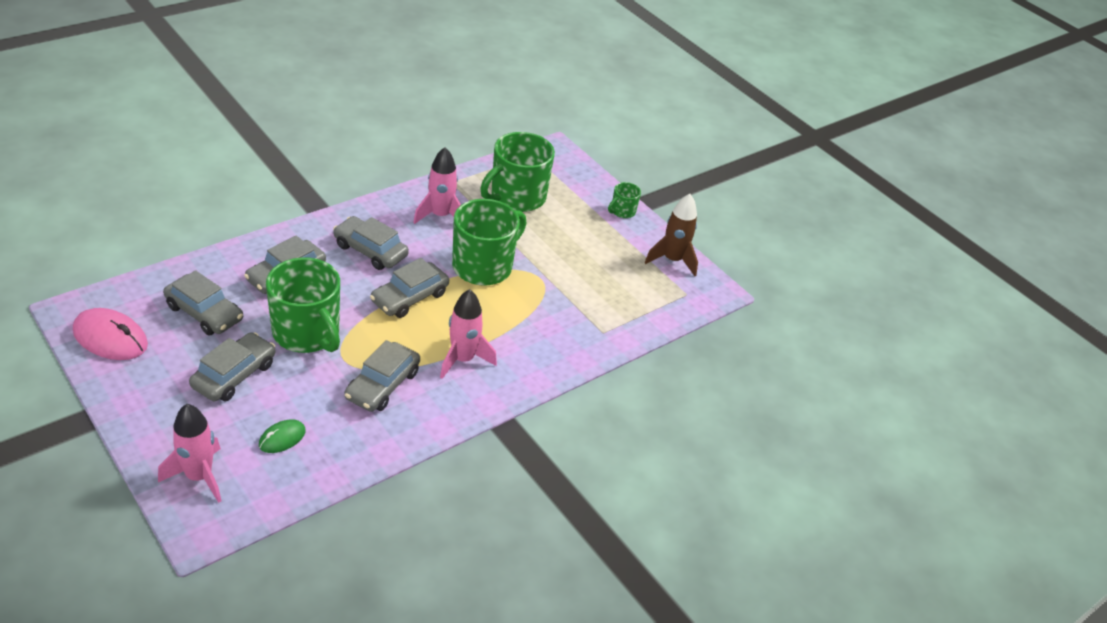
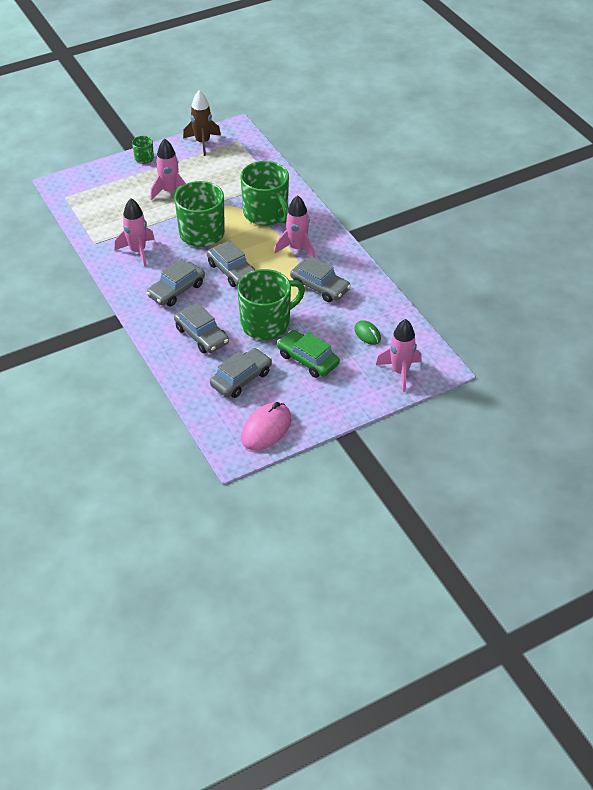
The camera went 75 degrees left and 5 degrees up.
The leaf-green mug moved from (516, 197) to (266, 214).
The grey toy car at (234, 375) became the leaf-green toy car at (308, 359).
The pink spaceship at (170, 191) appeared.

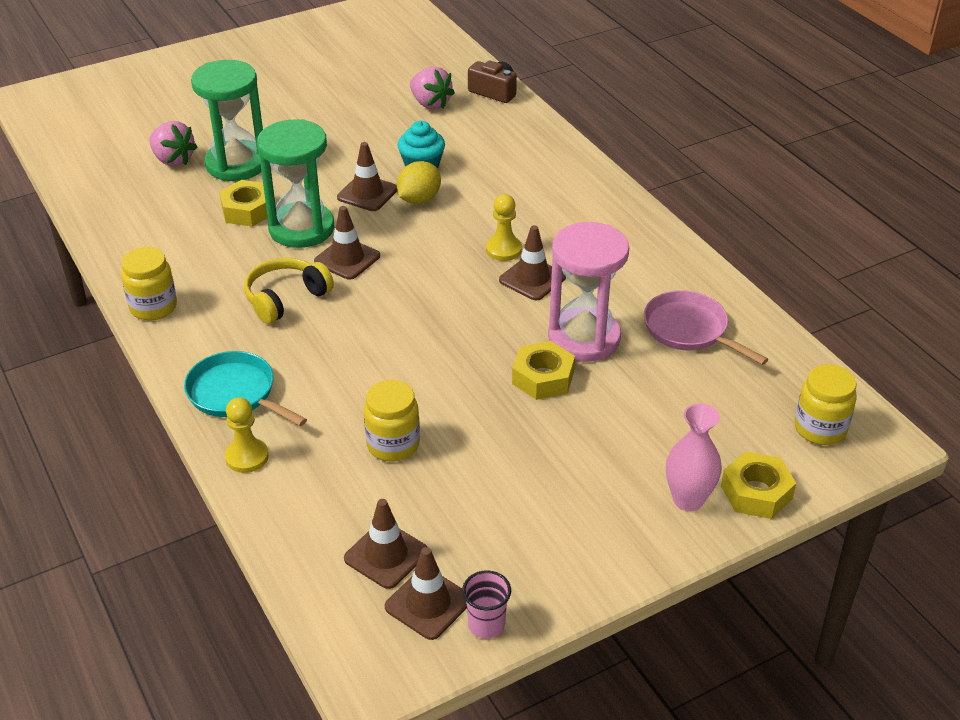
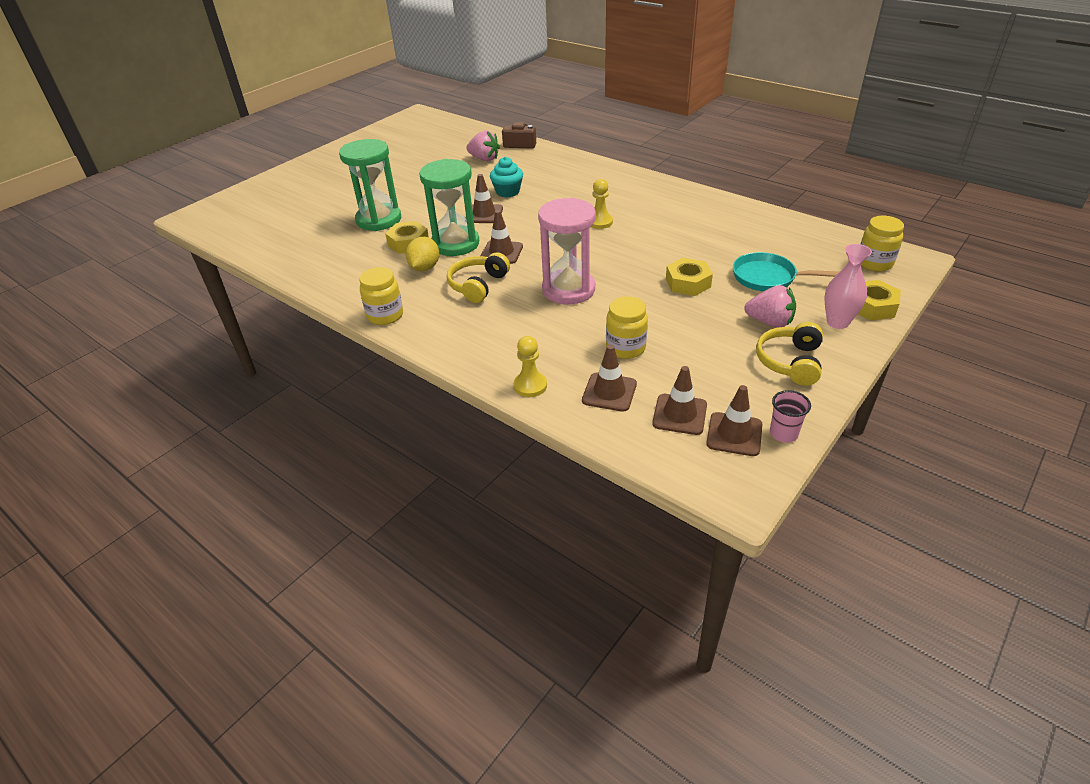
The camera went 20 degrees left and 0 degrees up.
The pink berry moved from (173, 160) to (769, 322).
The golden citrus fruit moved from (419, 199) to (424, 268).
The pink sandglass moved from (584, 338) to (568, 290).
The russet road cone moved from (532, 279) to (609, 392).
The pink skillet at (690, 330) disappeared.
The teal skillet moved from (236, 394) to (768, 277).
The golden headphones at (790, 362) appeared.

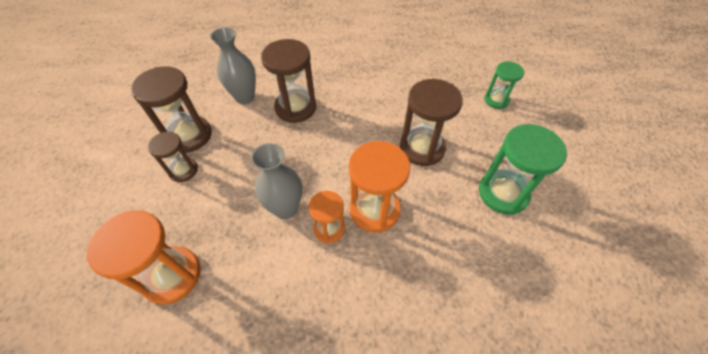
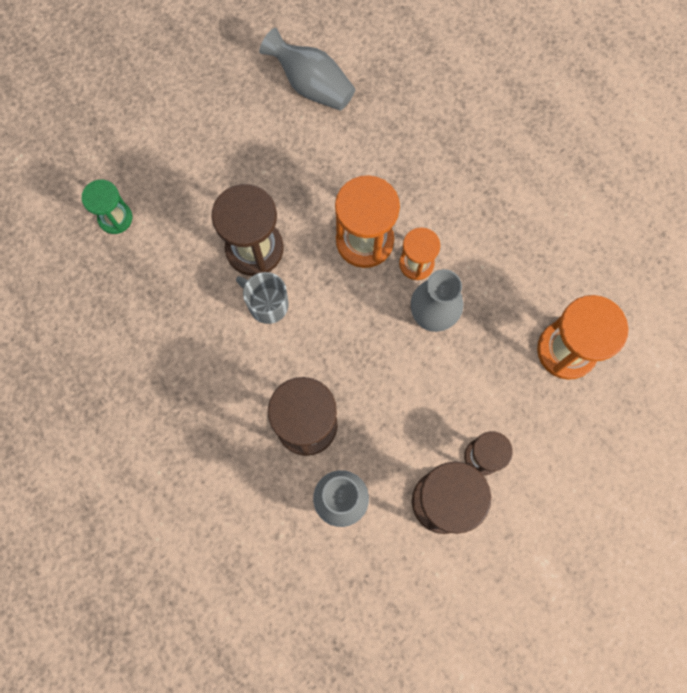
The camera went 130 degrees left and 20 degrees up.
The leaf-green sandglass at (503, 193) disappeared.
The grey vase at (311, 85) appeared.
The grey mug at (267, 304) appeared.

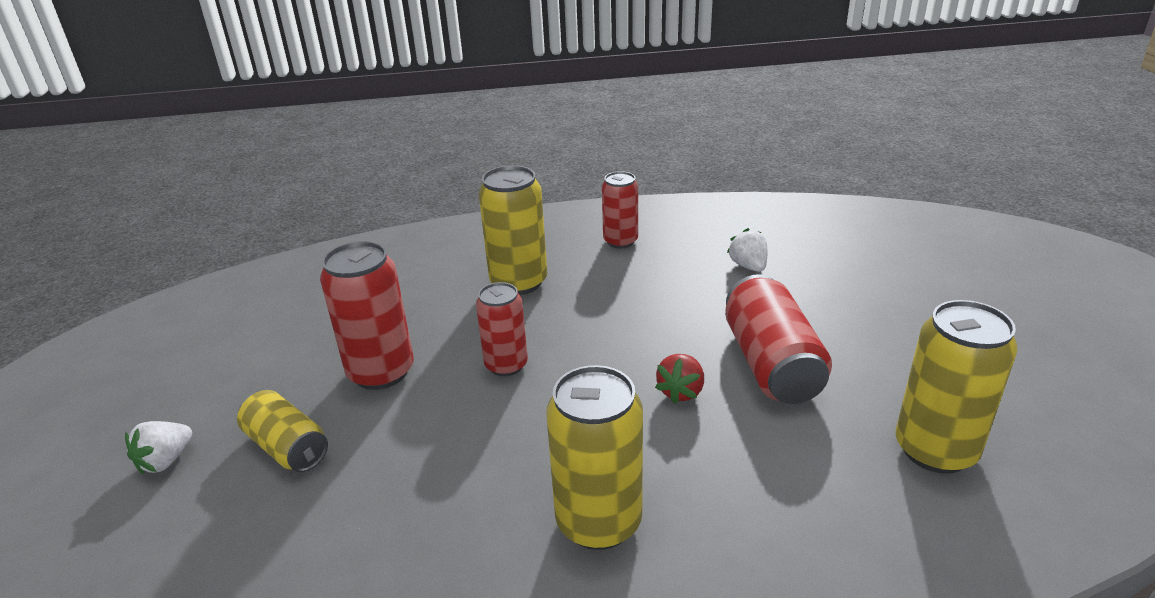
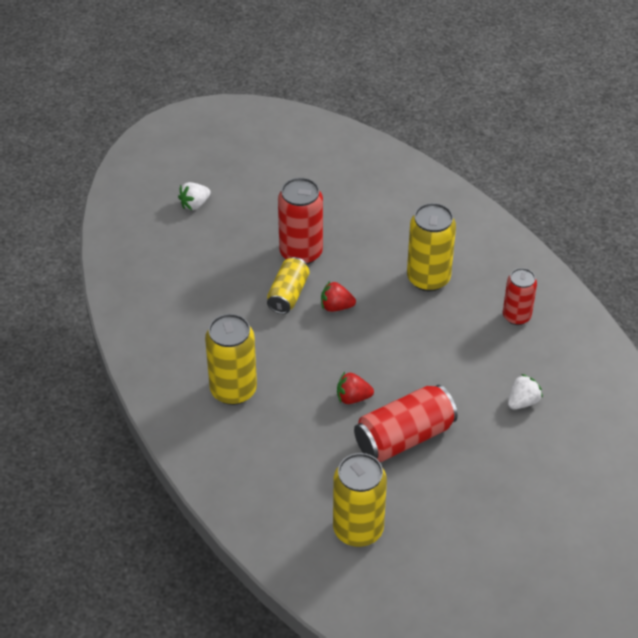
The camera went 65 degrees right and 15 degrees up.
The crimson soda can at (506, 365) was replaced by the crimson berry at (336, 307).
The golden soda can moved from (287, 447) to (288, 294).
The pure white berry at (166, 461) turned 45 degrees counterclockwise.

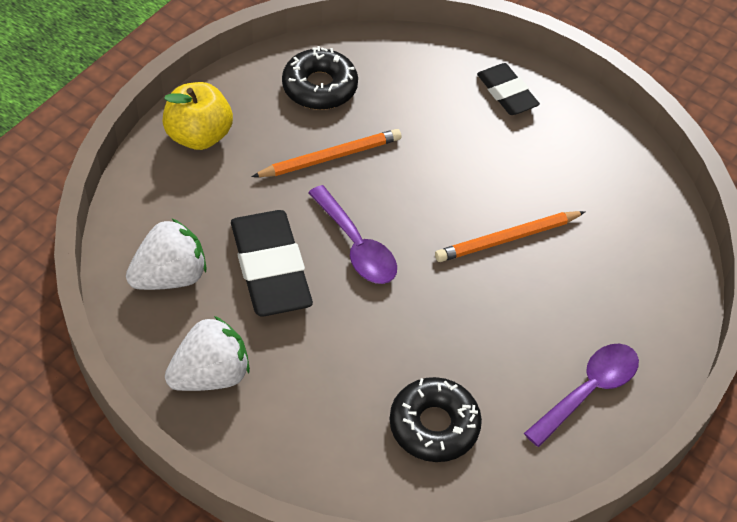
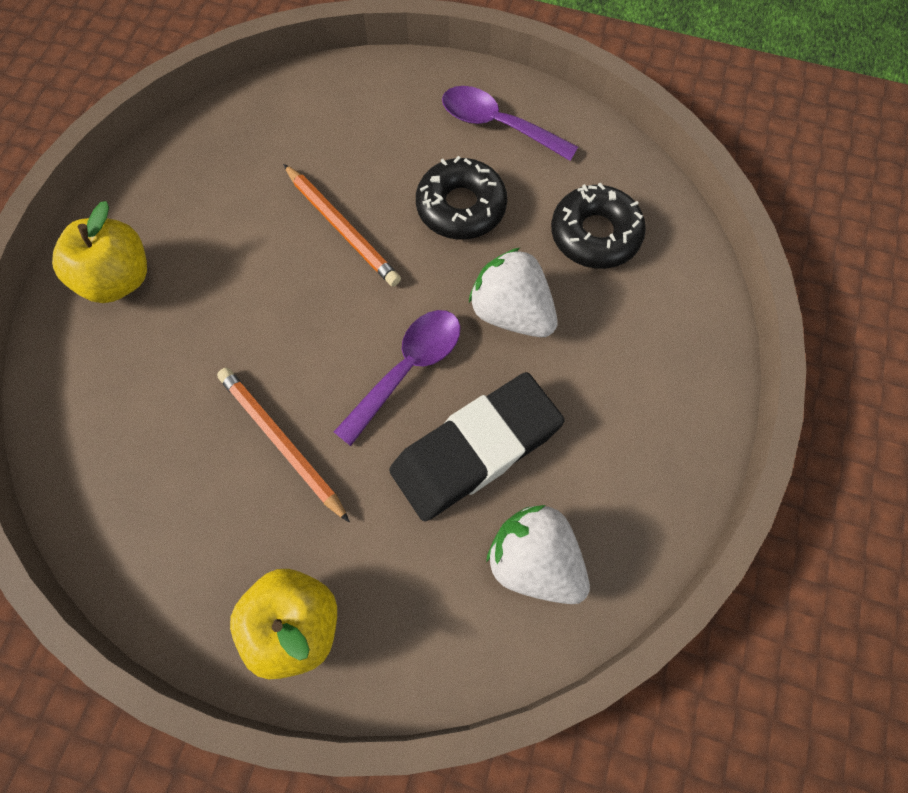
The camera went 105 degrees left and 15 degrees up.
The jet-black donut moved from (319, 87) to (461, 207).
The jet-black gum eraser at (506, 93) was replaced by the golden apple at (118, 279).
The pure white berry moved from (210, 375) to (511, 312).

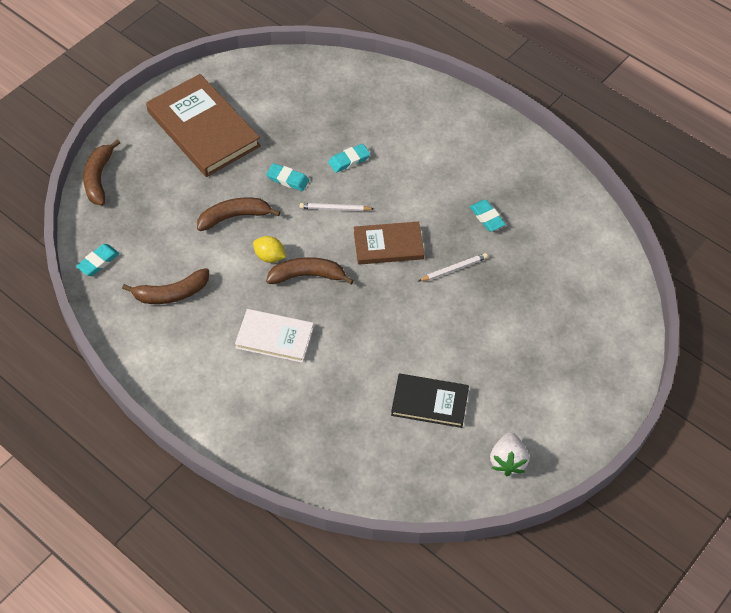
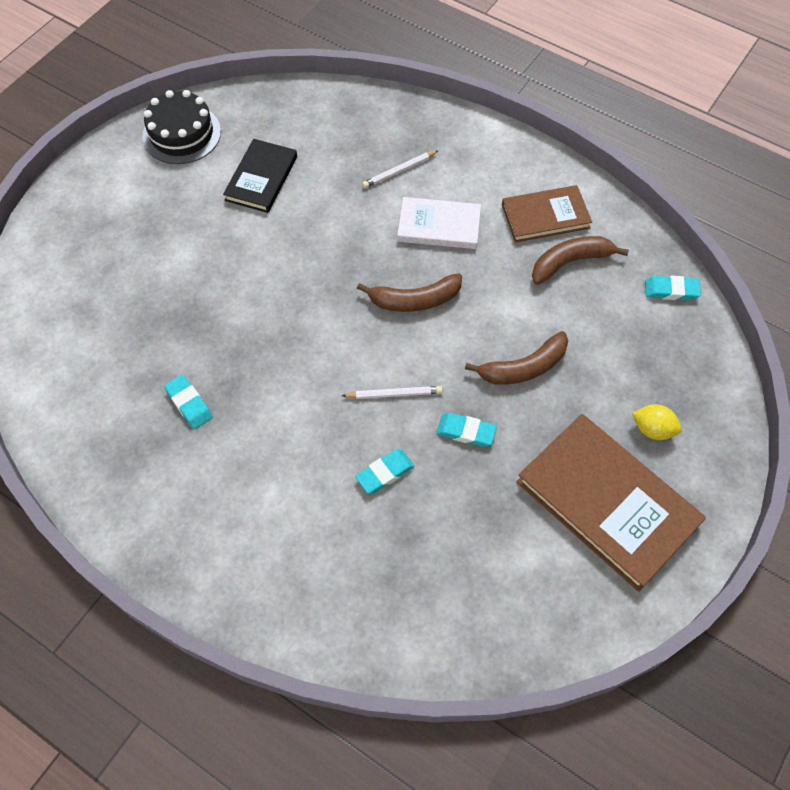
The camera went 175 degrees right and 5 degrees up.
The russet banana fruit at (99, 178) disappeared.
The russet book moved from (388, 245) to (545, 216).
The golden citrus fruit moved from (269, 257) to (652, 429).
The teal gum eraser at (98, 262) turned 60 degrees clockwise.
The pure white pencil moved from (454, 269) to (399, 171).
The jet-black book at (429, 402) turned 75 degrees counterclockwise.
The pure white berry at (507, 461) was replaced by the jet-black cake at (181, 134).

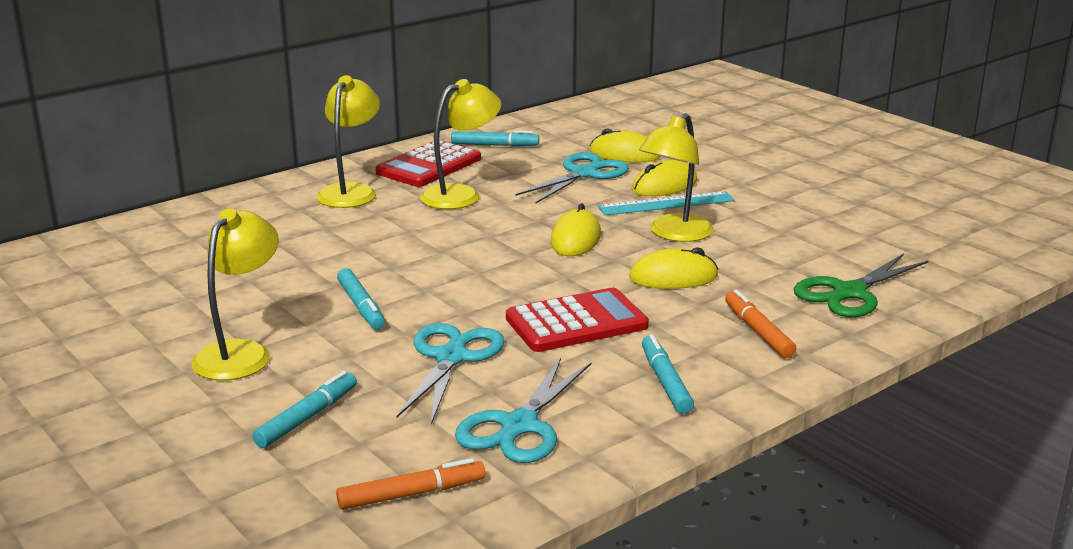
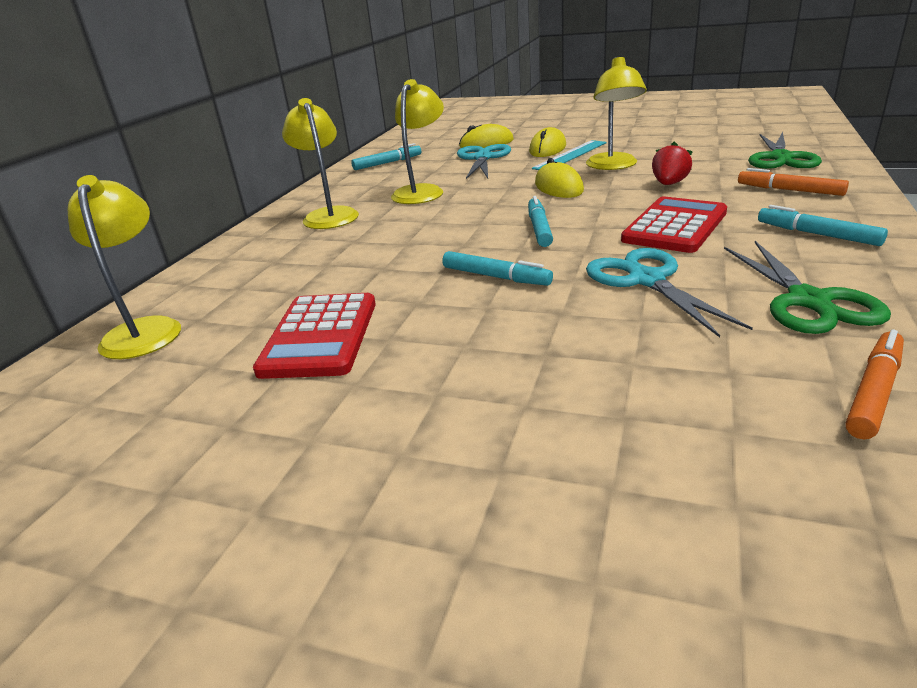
The camera went 30 degrees left and 5 degrees up.
The crimson calculator moved from (429, 166) to (320, 336).
The golden reading lamp moved from (240, 353) to (144, 330).
The golden computer mouse at (673, 277) was replaced by the crimson berry at (669, 184).
The teal shears at (519, 426) became the leaf-green shears at (808, 301).
The teal marker moved from (307, 417) to (539, 228).

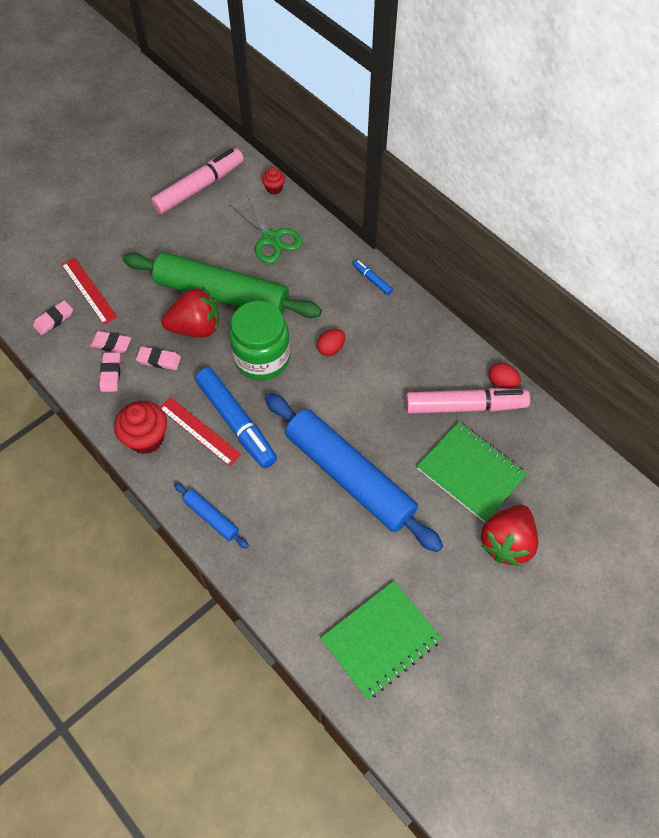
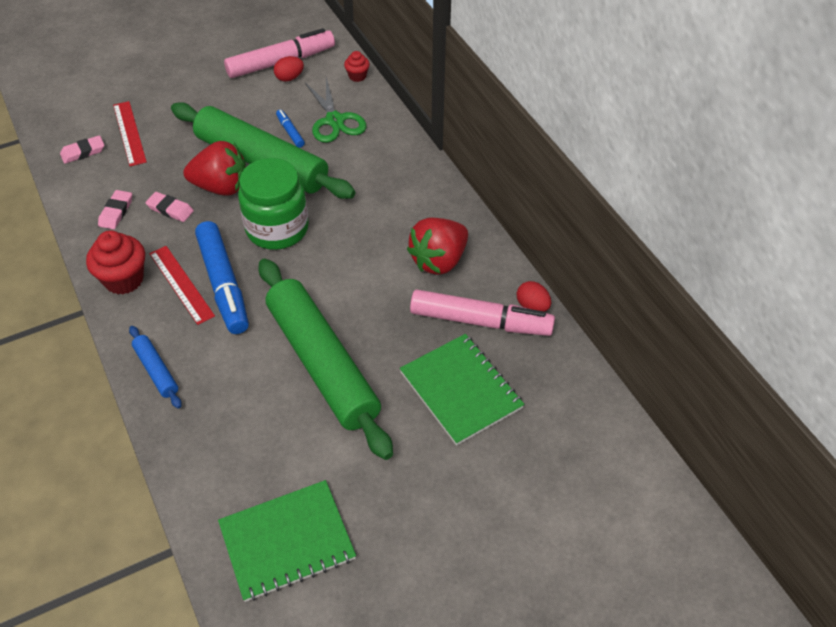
The camera went 15 degrees right and 10 degrees down.
The royal blue marker moved from (372, 280) to (290, 132).
The crimson egg shape moved from (331, 348) to (289, 78).
The pink gum eraser at (111, 344) disappeared.
The royal blue dough roller at (349, 476) became the leaf-green dough roller at (322, 363).
The crimson berry moved from (507, 542) to (439, 260).

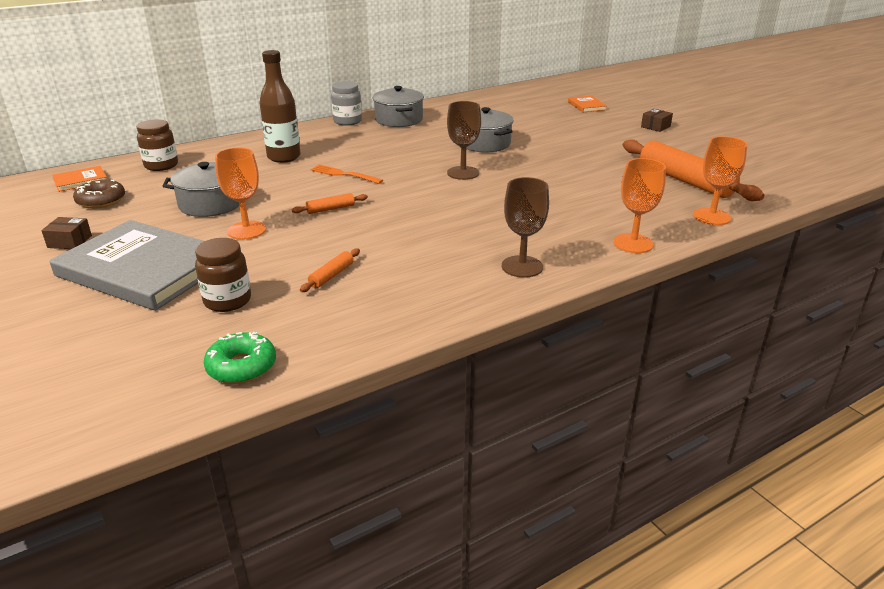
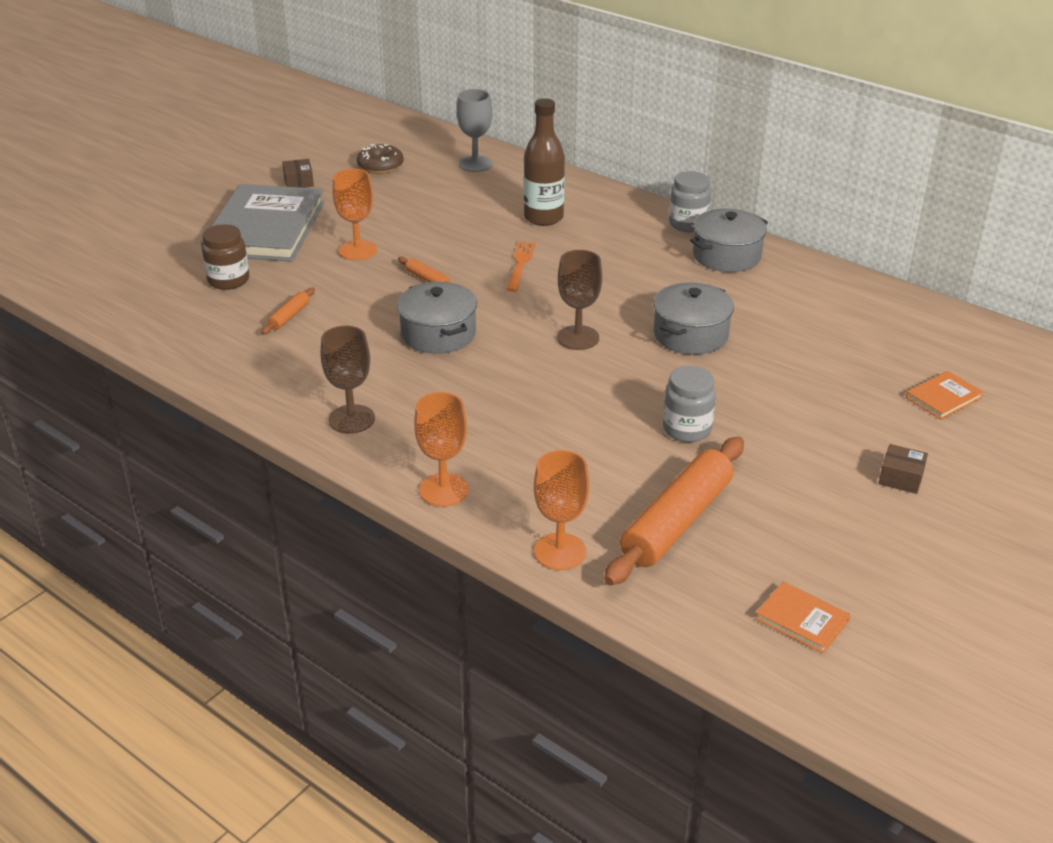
The camera went 70 degrees right and 5 degrees up.
The russet preserve jar at (161, 165) was replaced by the grey wine glass at (475, 164).
The grey stockpot moved from (211, 204) to (438, 334).
The orange book moved from (80, 181) to (802, 620).
The orange dough roller at (332, 275) turned 75 degrees counterclockwise.
The leaf-green donut at (241, 367) disappeared.
The grey preserve jar at (687, 429) appeared.

